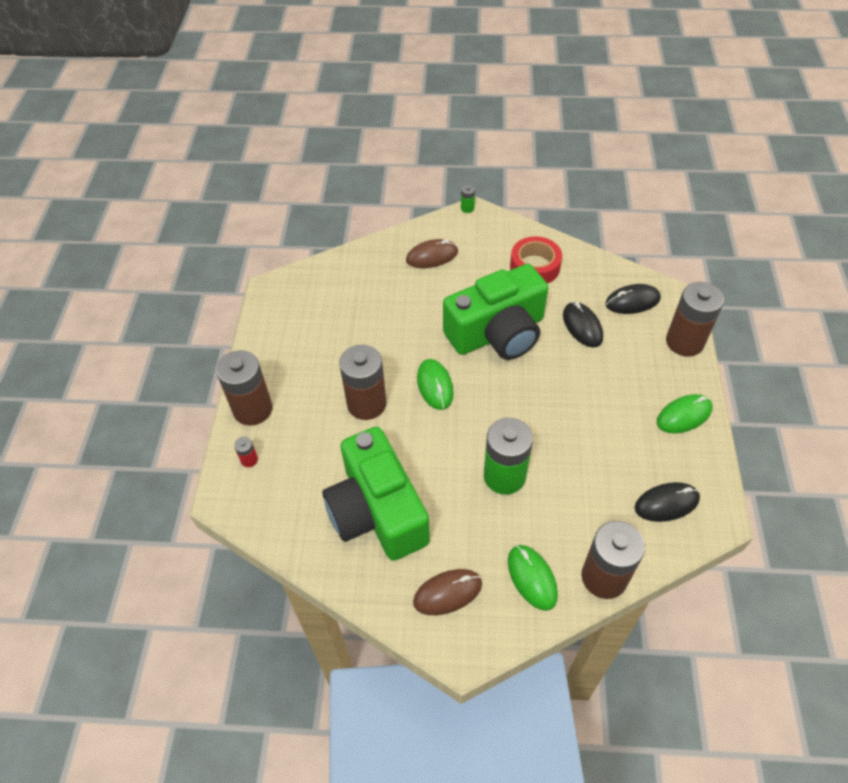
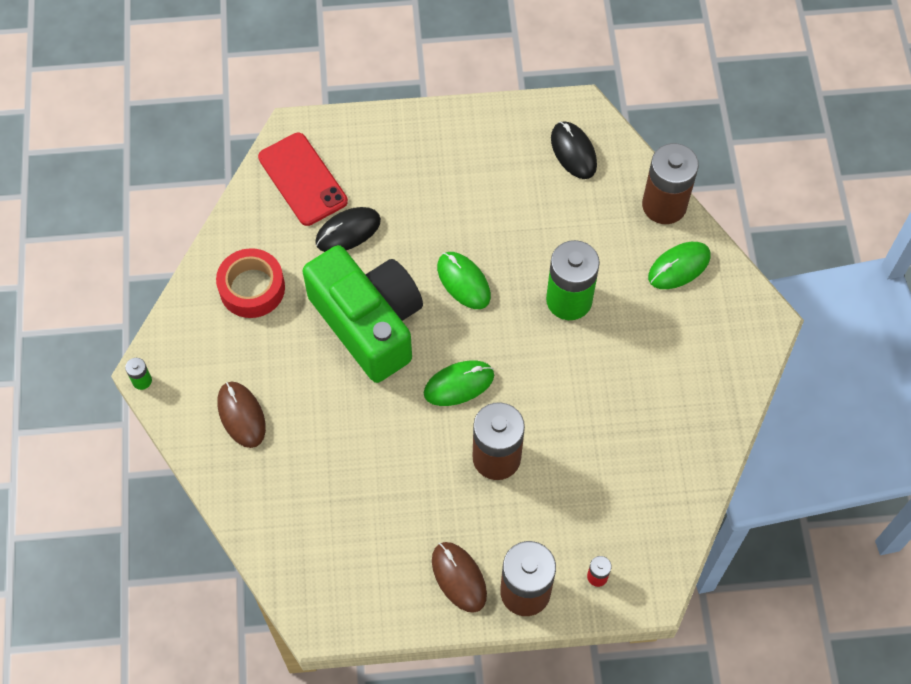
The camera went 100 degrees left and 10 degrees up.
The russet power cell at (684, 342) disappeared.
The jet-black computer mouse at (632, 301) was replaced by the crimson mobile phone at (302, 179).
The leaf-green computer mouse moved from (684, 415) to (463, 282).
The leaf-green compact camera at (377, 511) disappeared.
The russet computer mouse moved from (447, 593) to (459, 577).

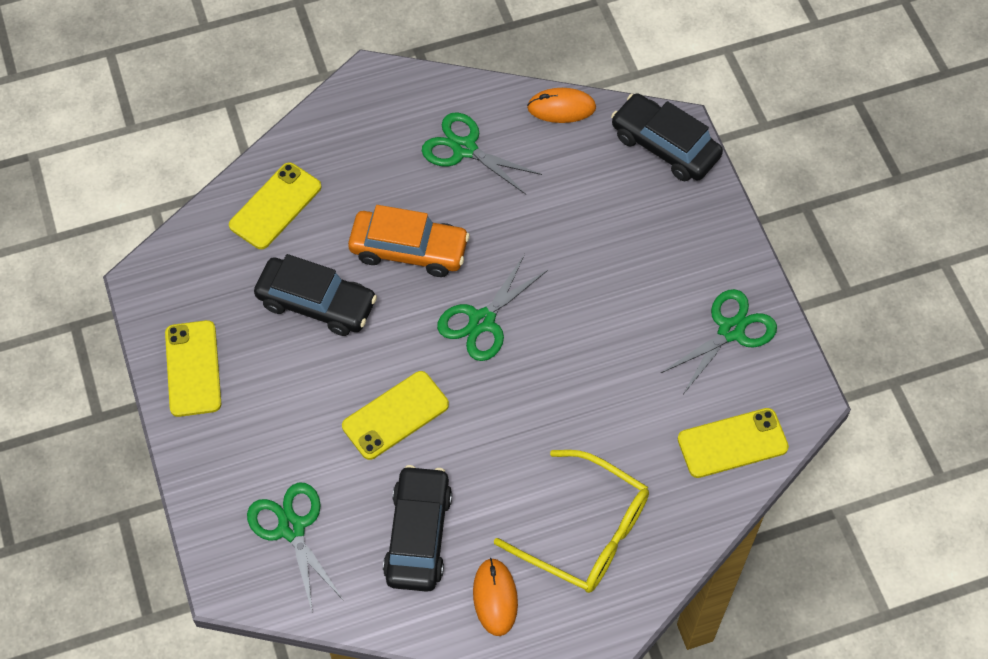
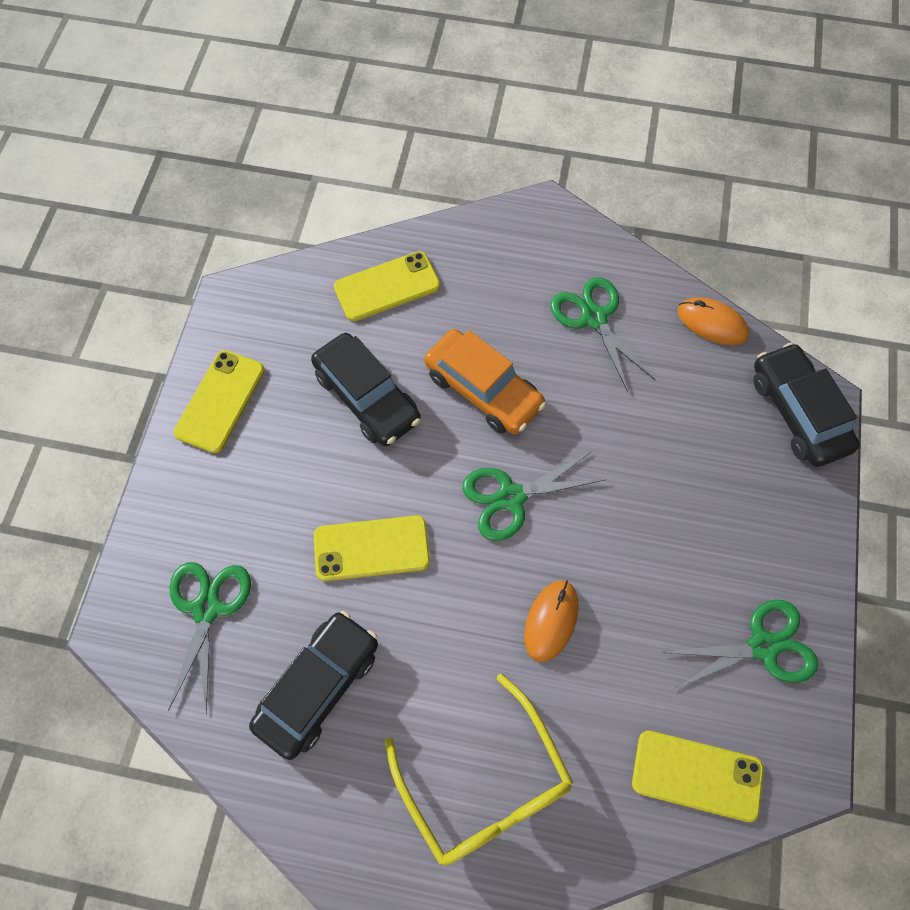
The camera went 30 degrees right and 5 degrees up.
The orange computer mouse moved from (495, 597) to (551, 621).

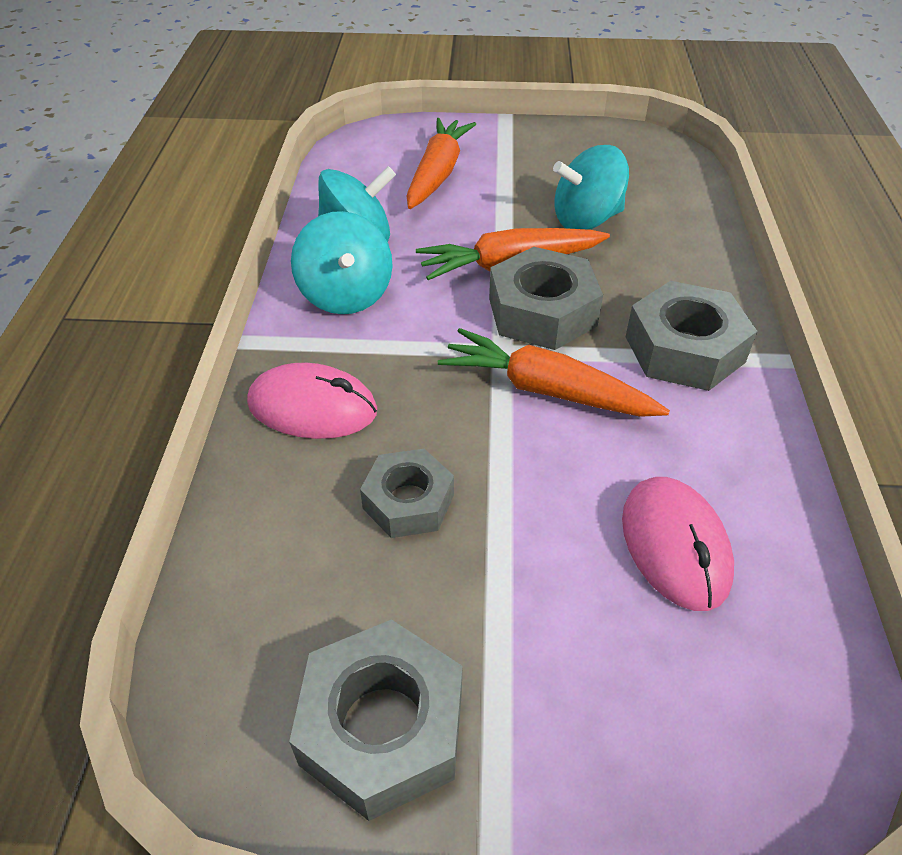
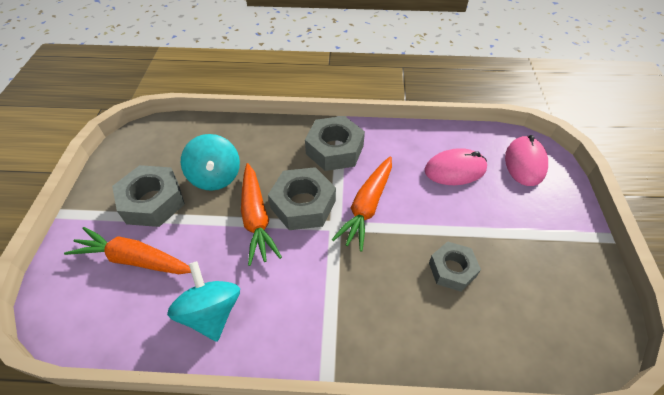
The camera went 90 degrees left and 5 degrees up.
The teal spinning top at (346, 295) disappeared.
The pink computer mouse moved from (312, 407) to (525, 163).
The grey hexagon nut moved from (382, 727) to (153, 202).

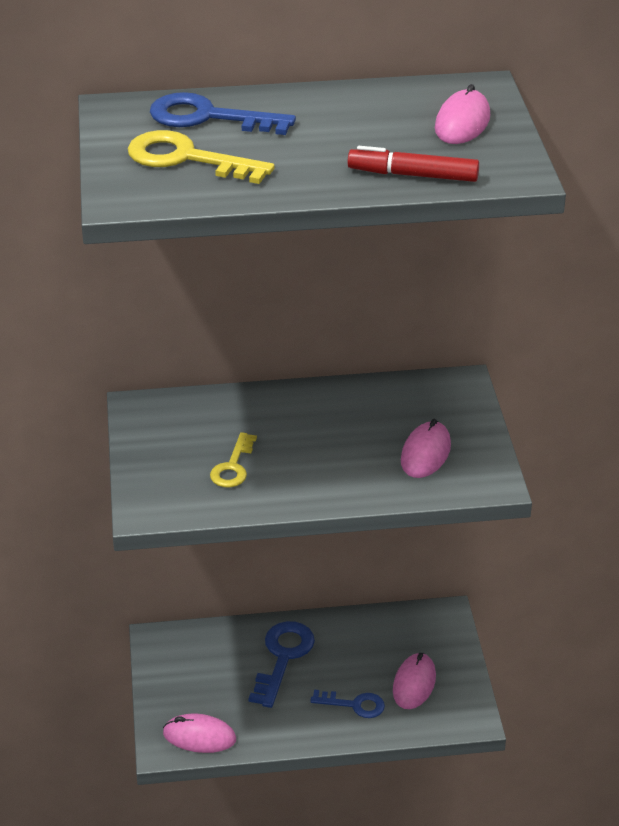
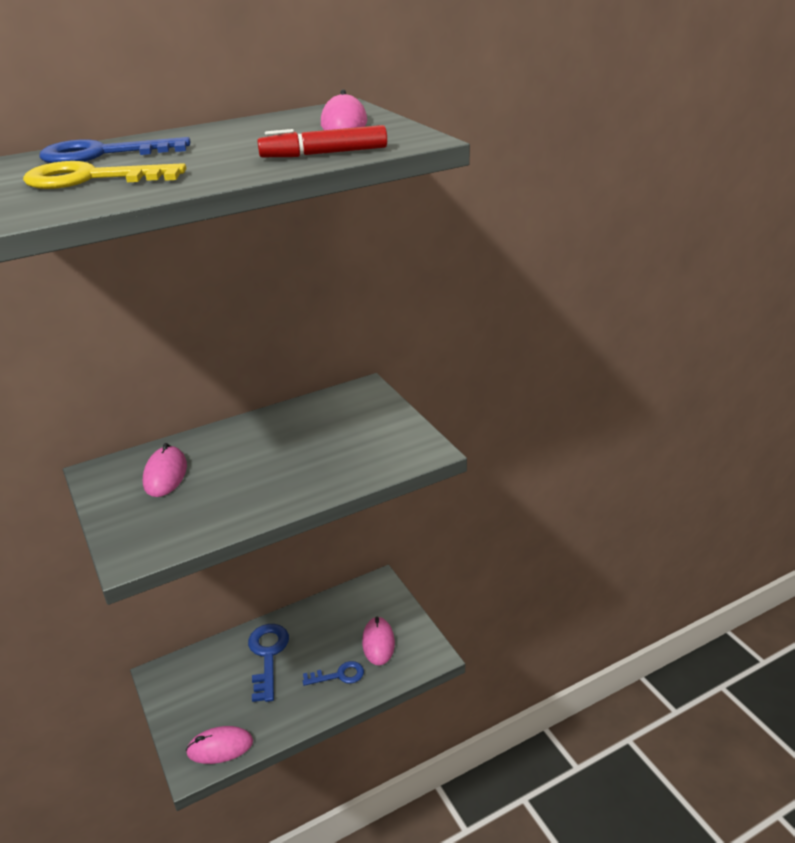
The camera went 20 degrees left and 5 degrees down.
The pink computer mouse moved from (425, 453) to (165, 474).
The golden door key at (233, 466) disappeared.

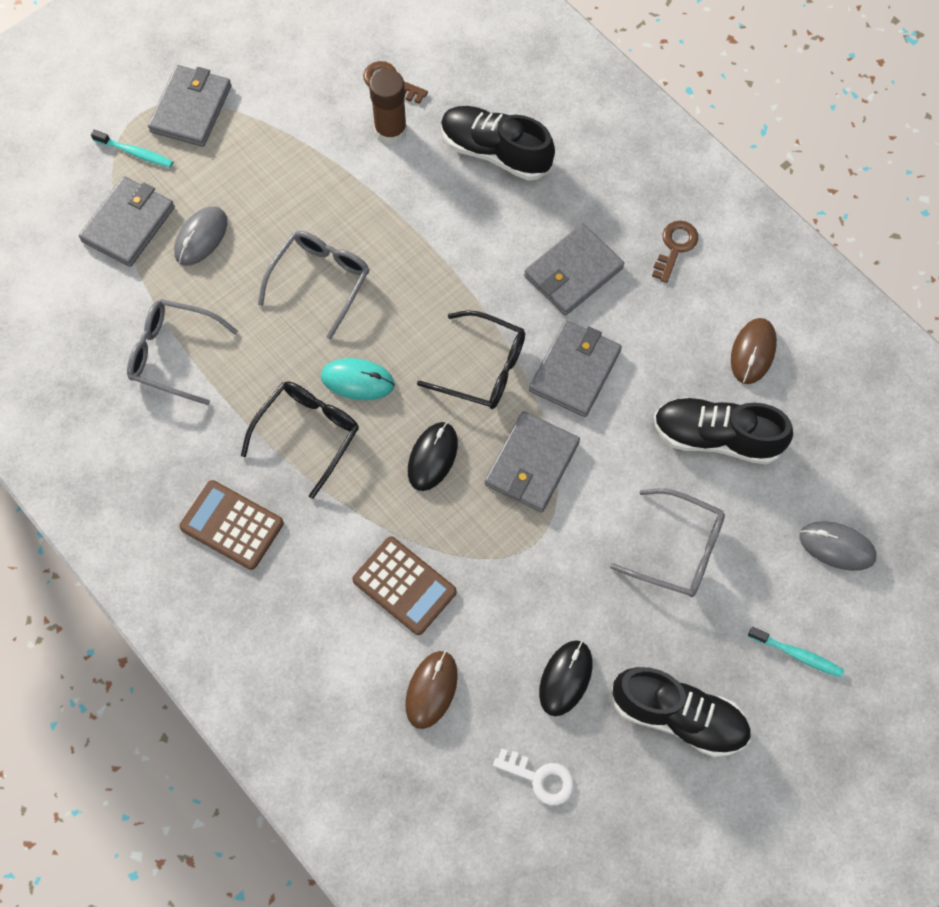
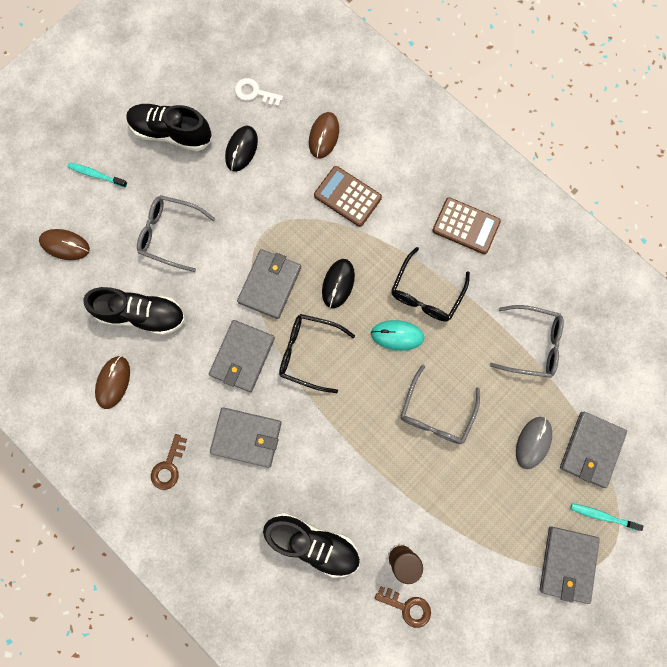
The camera went 175 degrees right and 10 degrees up.
The grey billfold at (573, 272) turned 60 degrees clockwise.
The grey computer mouse at (837, 547) became the russet computer mouse at (65, 245).

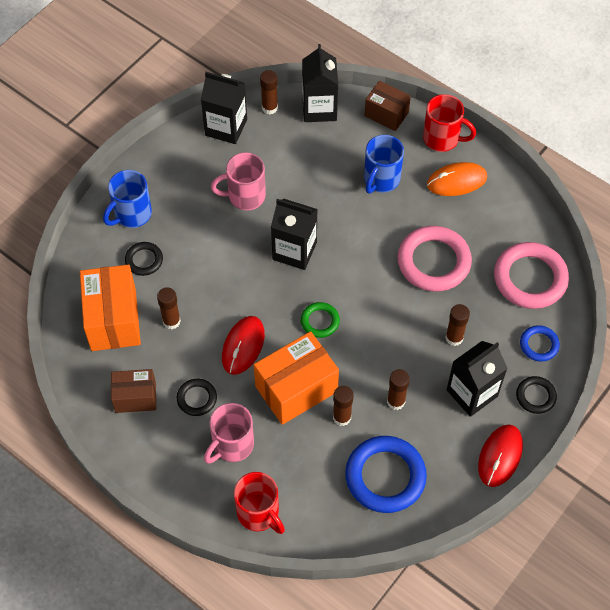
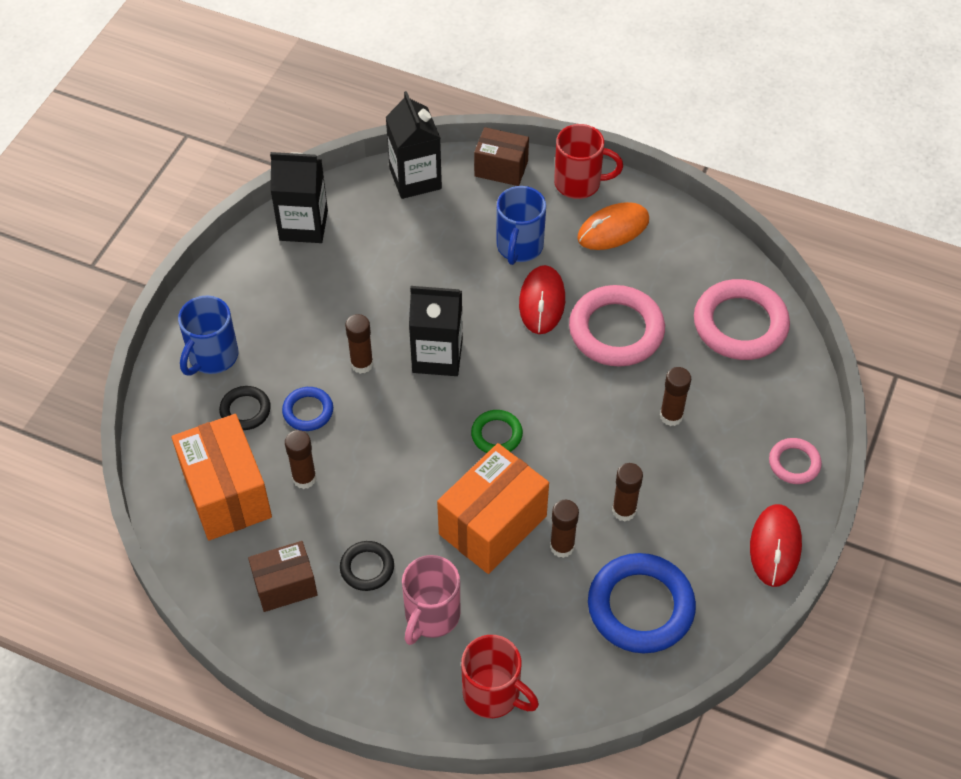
The camera went 15 degrees left and 5 degrees down.
The russet glue stick moved from (269, 108) to (362, 364).
The pink mug at (245, 196) disappeared.
The crimson computer mouse moved from (243, 346) to (542, 302).
The royal blue torus moved from (539, 345) to (308, 411).
The jet-black juice carton at (472, 393) disappeared.
The jet-black torus at (535, 396) became the pink torus at (794, 463).

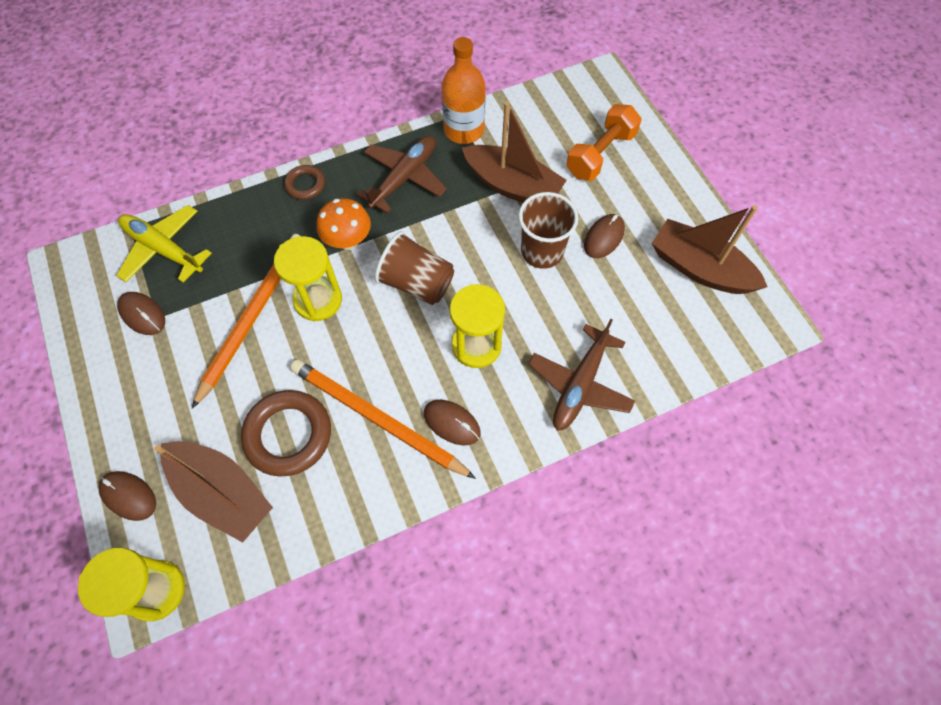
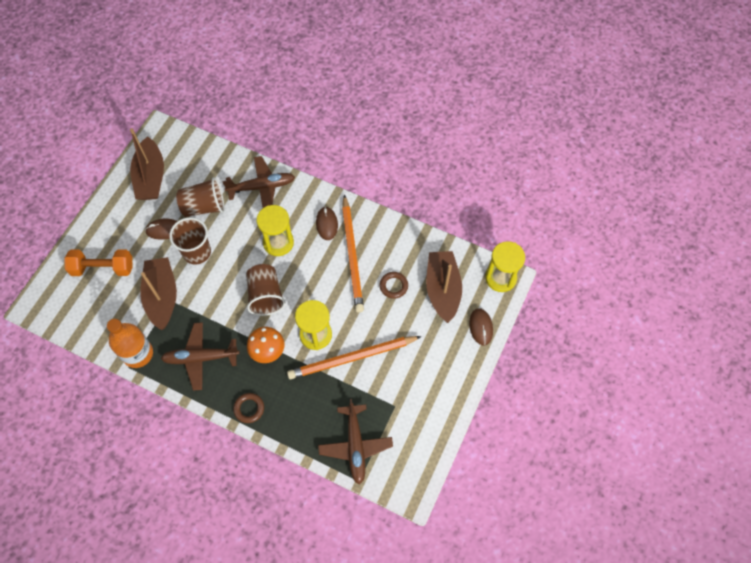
The camera went 130 degrees left and 0 degrees up.
The golden plane at (163, 249) became the russet plane at (355, 445).
The russet computer mouse at (142, 314) disappeared.
The russet torus at (288, 435) changed to 0.54 times the size.
The russet tumbler at (204, 206) appeared.

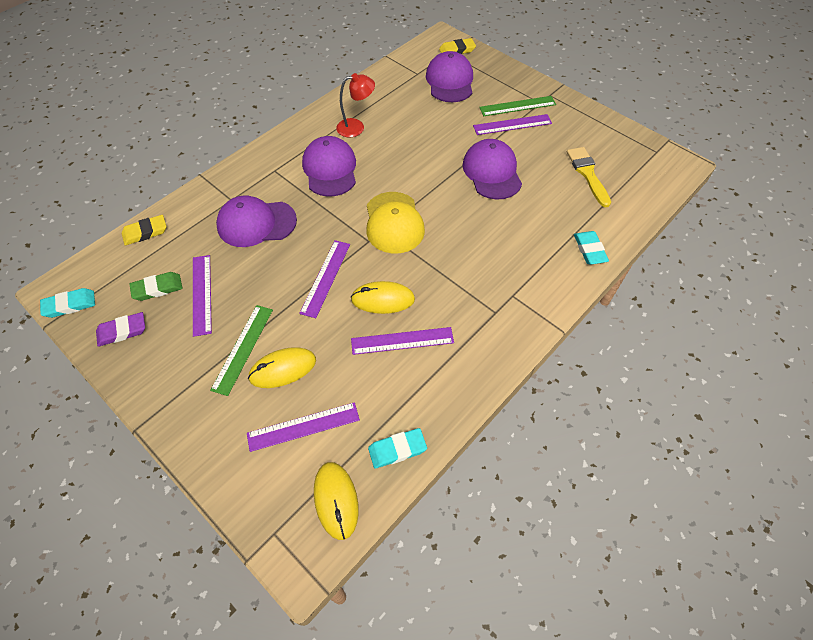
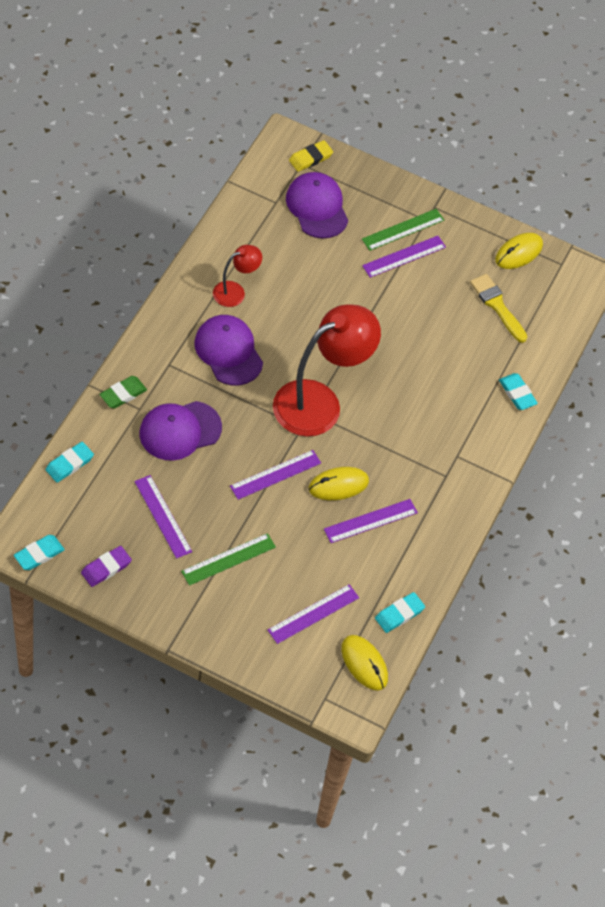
The camera went 25 degrees left and 0 degrees up.
The purple cap at (492, 172) disappeared.
The golden cap at (394, 223) was replaced by the crimson reading lamp at (319, 402).
The golden gum eraser at (145, 232) became the teal gum eraser at (69, 464).
The purple measuring stick at (326, 278) turned 60 degrees clockwise.
The leaf-green gum eraser moved from (157, 288) to (123, 394).
The leaf-green measuring stick at (243, 348) turned 60 degrees clockwise.
The golden computer mouse moved from (283, 369) to (518, 253).

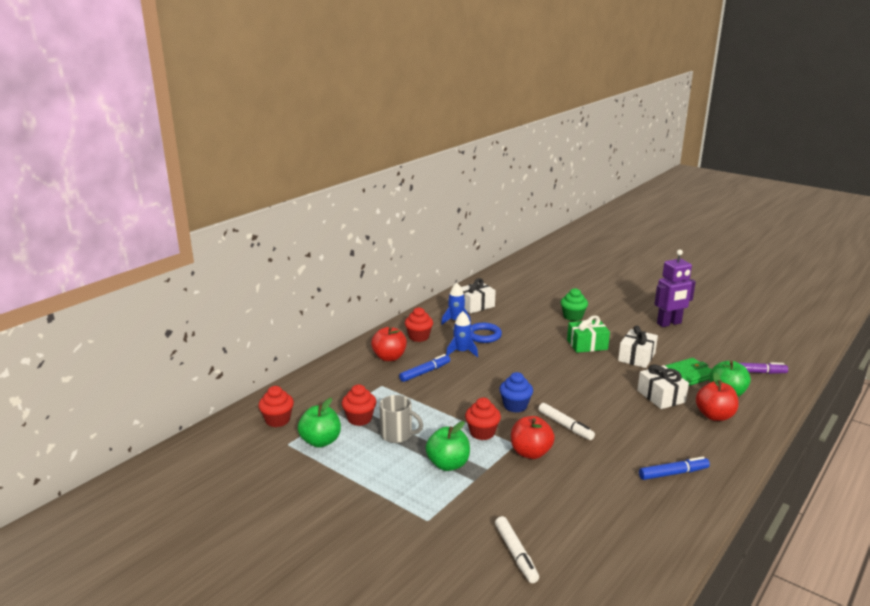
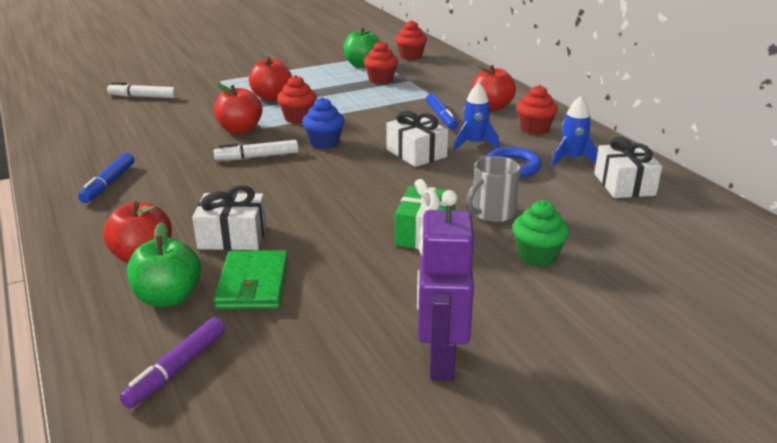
The camera went 115 degrees right and 5 degrees up.
The pure white gift moved from (636, 357) to (416, 153).
The grey mug moved from (397, 435) to (492, 213).
The leaf-green apple at (448, 464) became the crimson apple at (272, 97).

